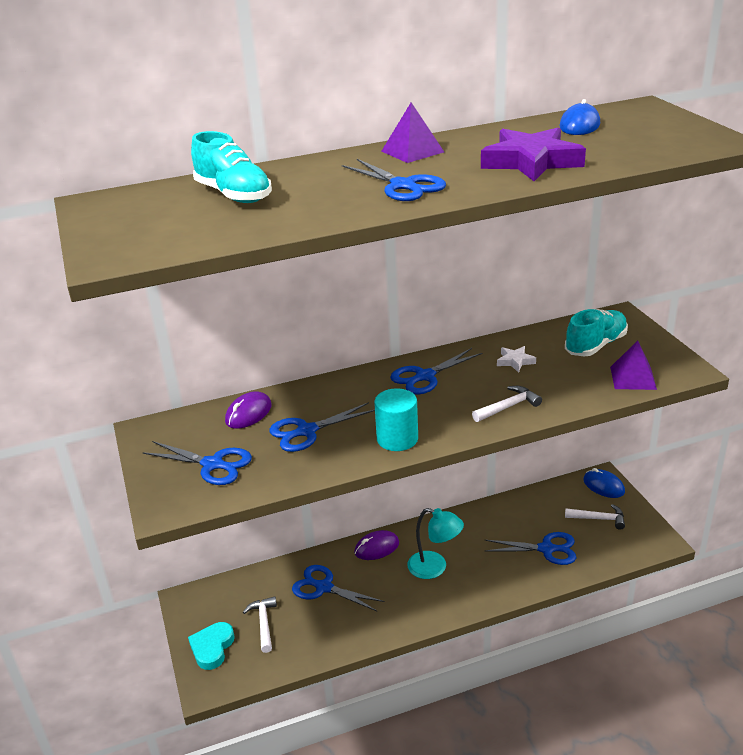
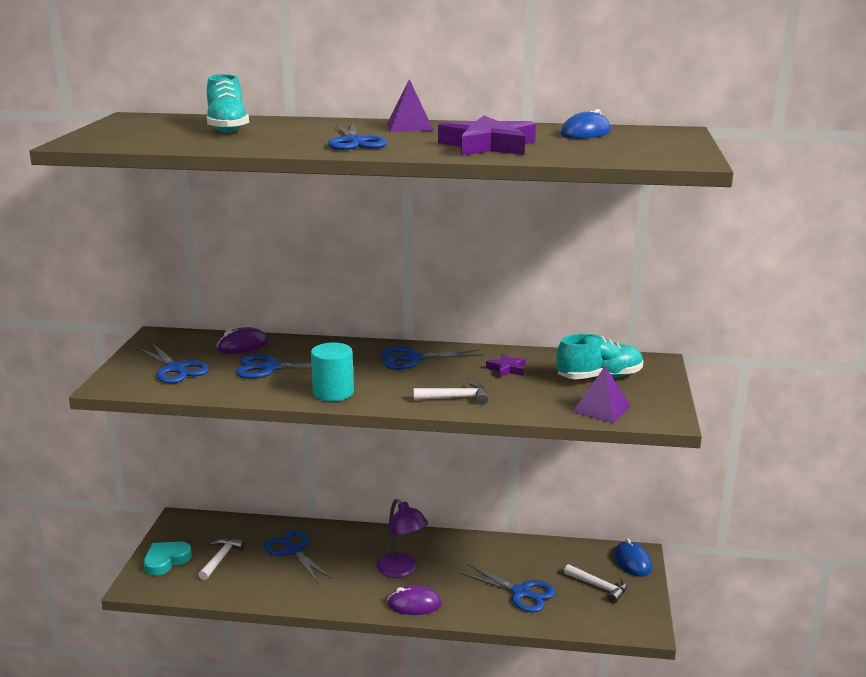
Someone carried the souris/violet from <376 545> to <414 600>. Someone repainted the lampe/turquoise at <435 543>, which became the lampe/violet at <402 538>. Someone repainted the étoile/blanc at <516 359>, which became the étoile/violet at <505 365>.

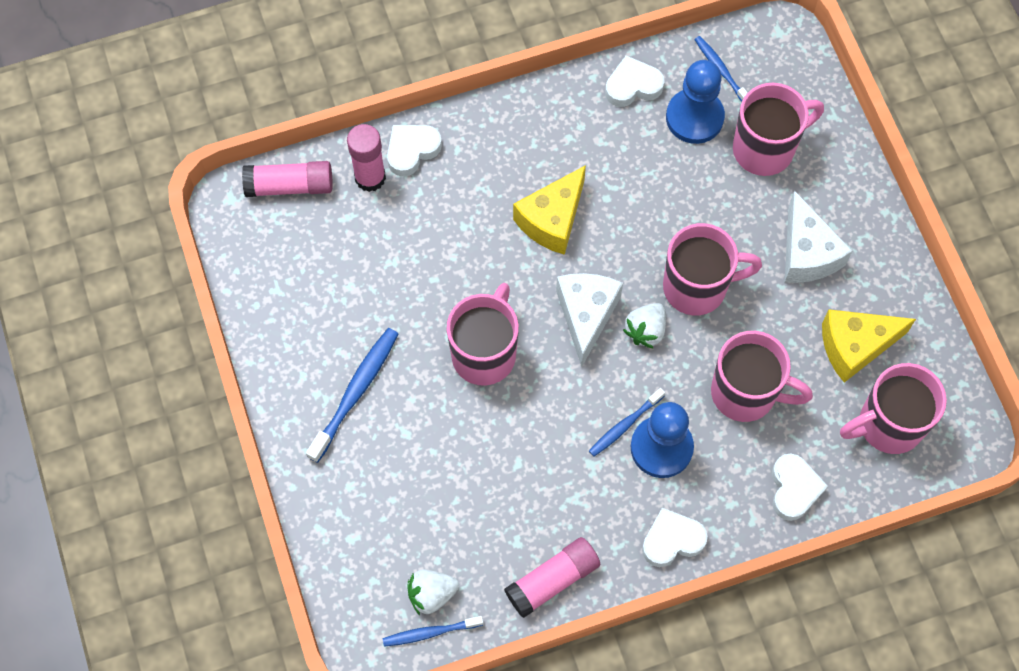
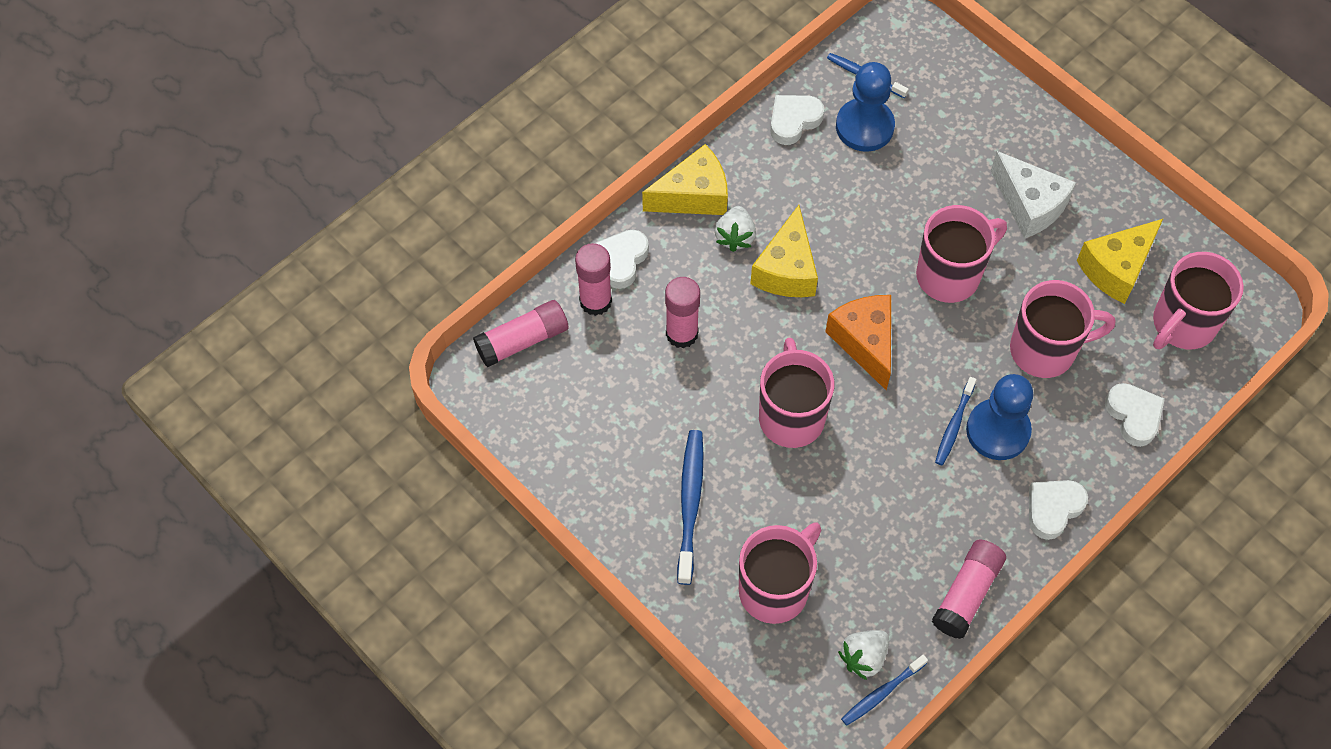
Someone repainted the fromage/blanc at <589 320>, which became the fromage/orange at <858 342>. Someone carried the fraise/blanc from <644 326> to <735 229>. Someone carried the tasse/rose from <778 129> to <780 573>. Someone put down the fromage/jaune at <685 179>. Someone put down the bâton de colle/rose at <682 313>.

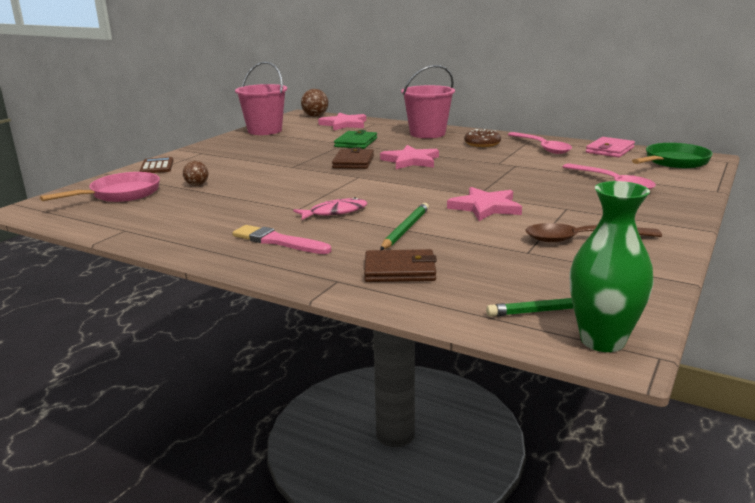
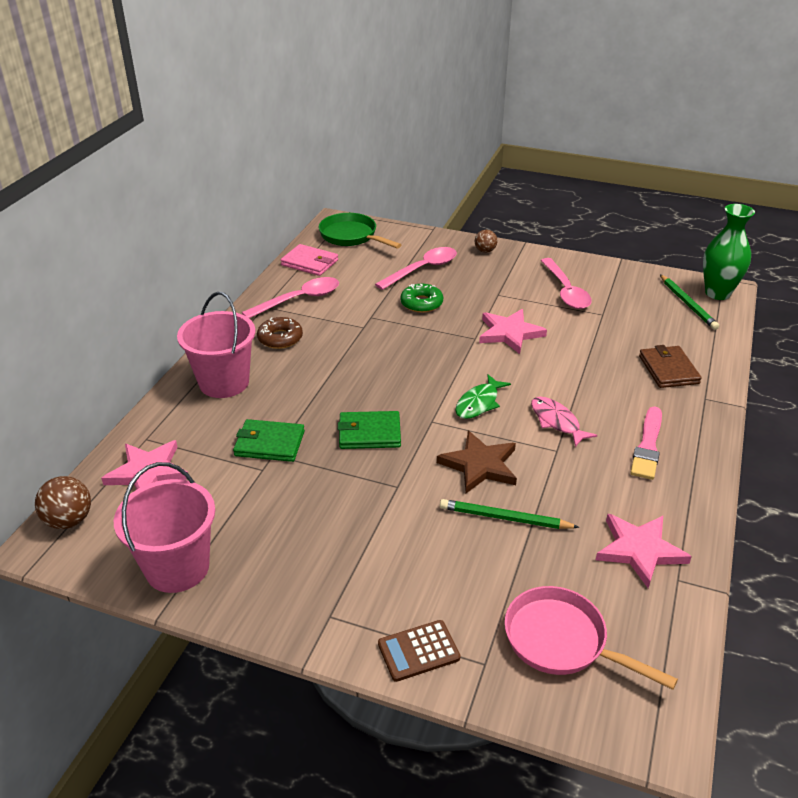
Someone carried the balle/marron from <195 173> to <486 241>. Someone repainted the portefeuille/marron at <353 158>, which became the portefeuille/vert at <369 430>. Someone carried the étoile/rose from <409 157> to <644 551>. Someone carried the crayon/vert from <404 226> to <510 514>. Someone repainted the cuillère/marron at <594 232>, which became the cuillère/rose at <566 283>. Someone put down the beignet/vert at <421 298>. Someone put down the étoile/marron at <477 462>. Someone put down the poisson/vert at <483 396>.

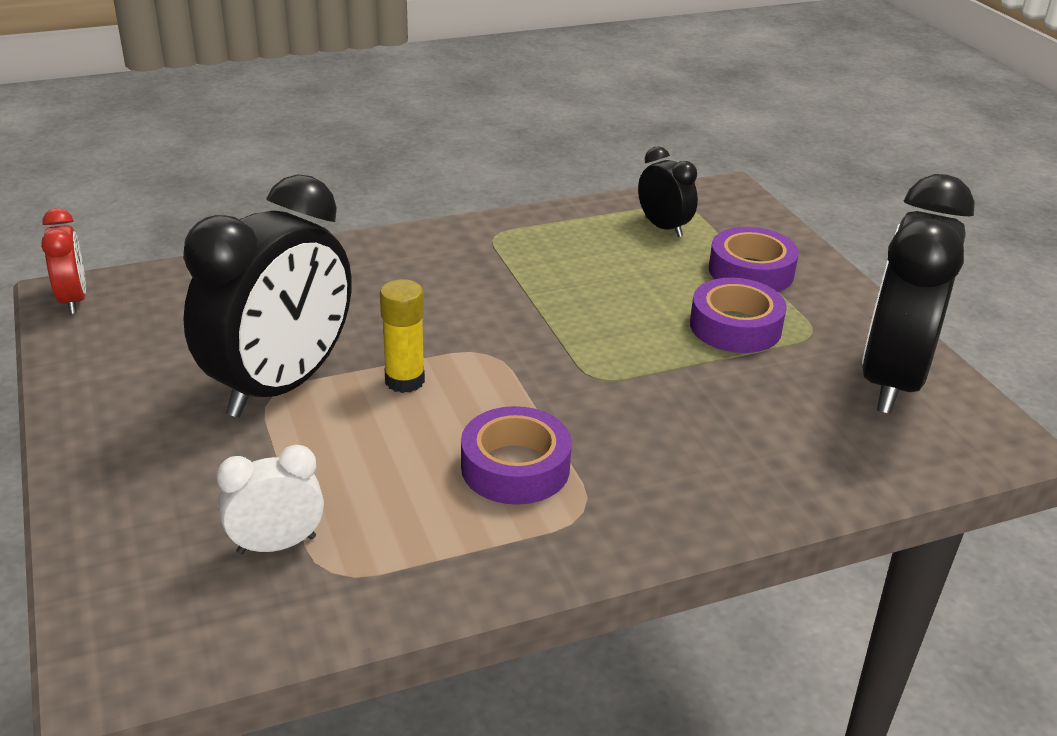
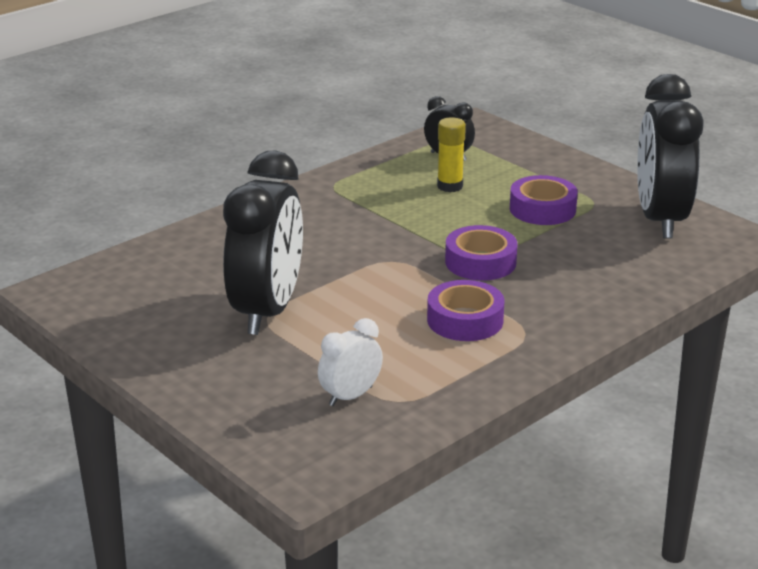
Someone took away the réveil/rouge at <63 261>. Someone carried the bâton de colle/jaune from <402 336> to <451 154>. Someone carried the ruban adhésif/violet from <754 259> to <481 252>.

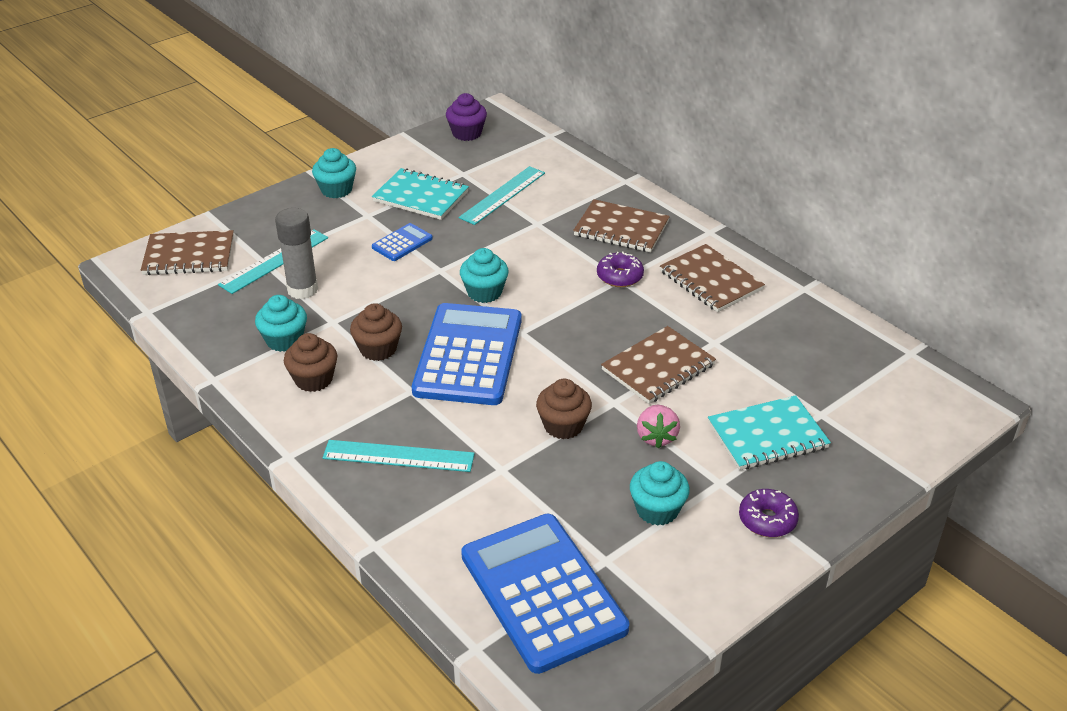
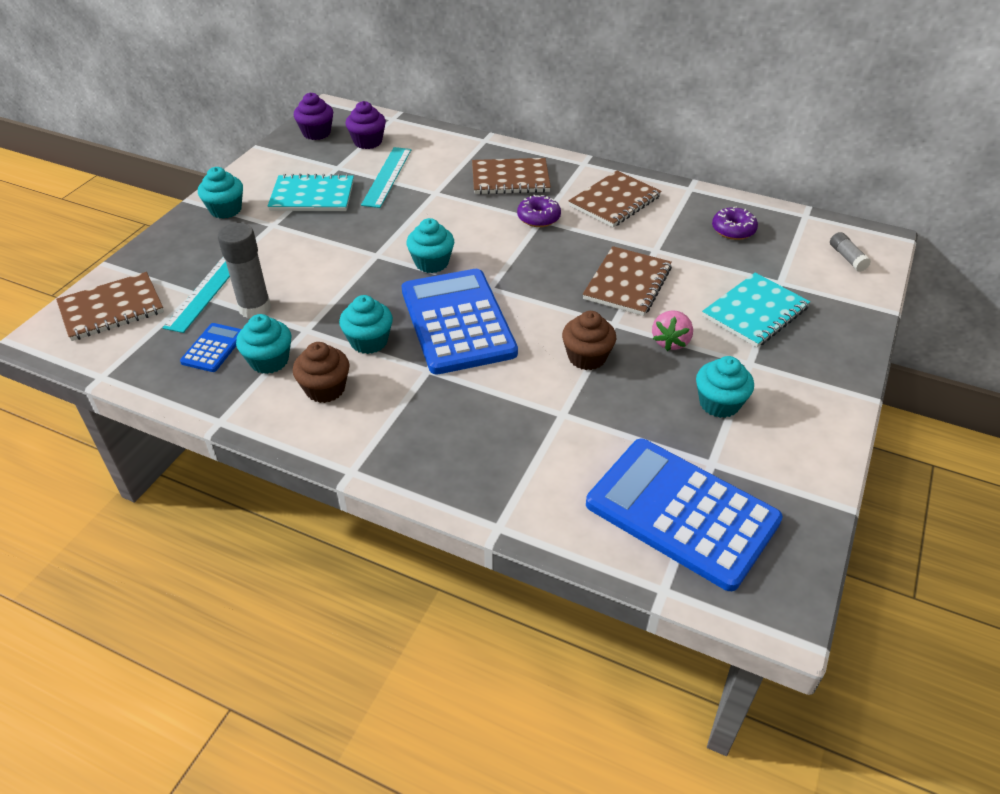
Someone took away the règle/turquoise at <399 456>. Someone repainted the muffin/marron at <376 332>, which became the muffin/turquoise at <366 324>. Someone carried the calculatrice/bleu from <402 242> to <211 347>. Someone rotated the fraise/rose at <658 426> by 45 degrees clockwise. Someone rotated the carnet/marron at <712 278> by 75 degrees counterclockwise. Someone carried the beignet/violet from <769 513> to <735 223>. Someone put down the muffin/violet at <365 125>. Someone put down the bâton de colle/gris at <850 252>.

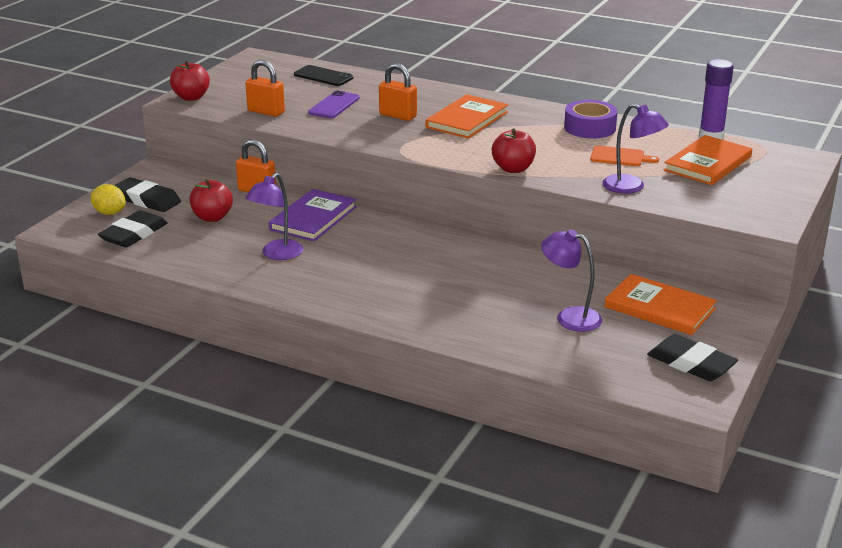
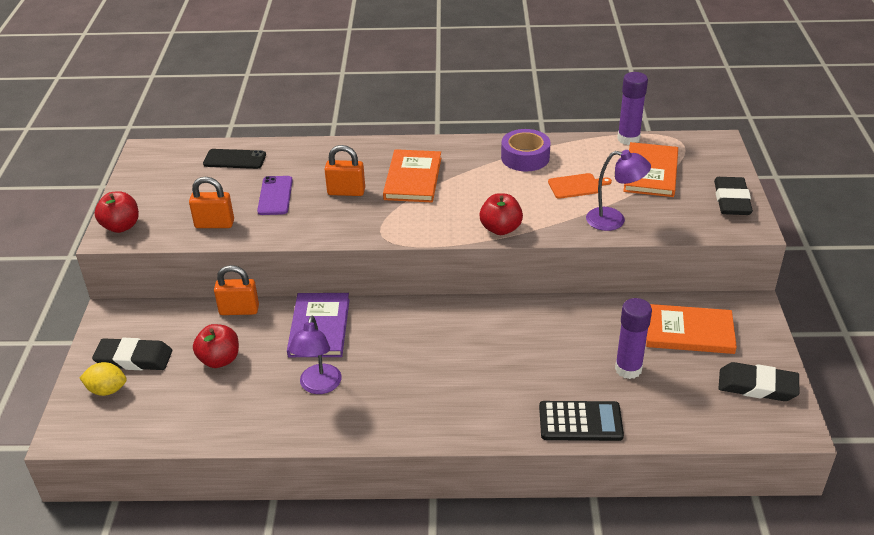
Someone carried the gomme/noir from <133 228> to <733 196>. Someone swapped the lampe/violet at <571 280> for the bâton de colle/violet at <633 338>. Someone put down the calculatrice/noir at <581 421>.

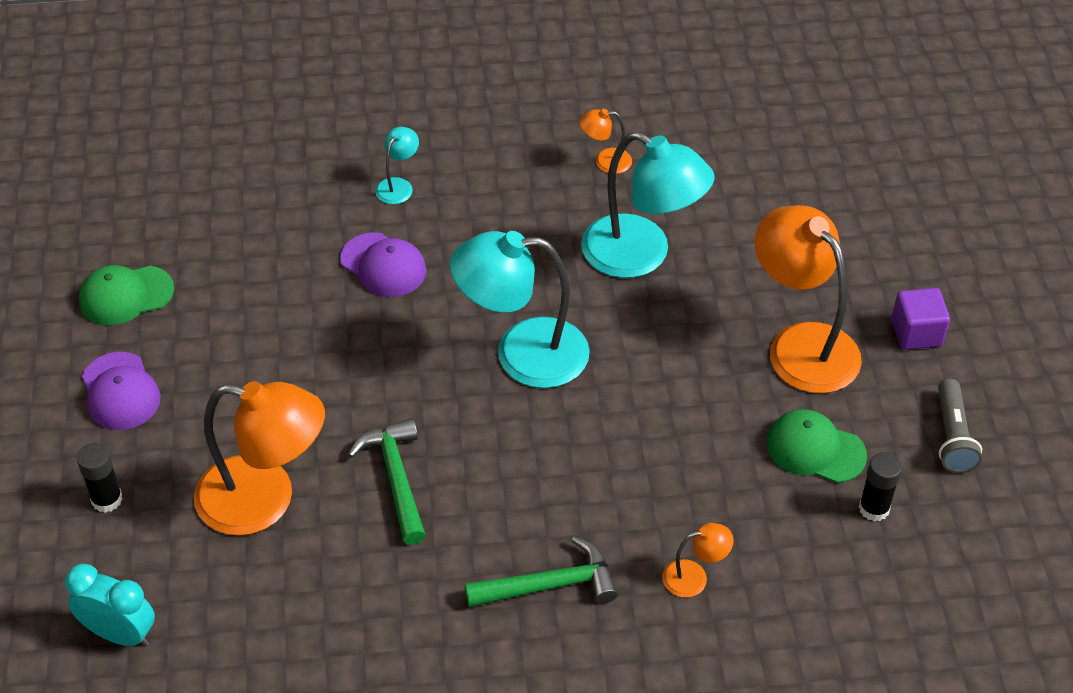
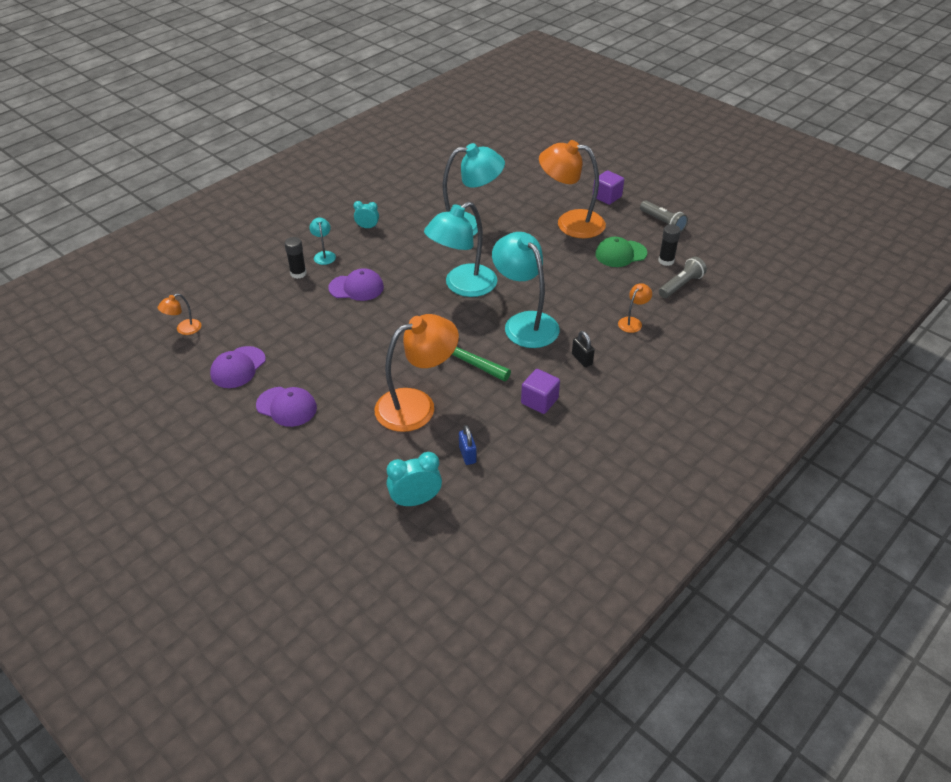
Someone carried the bâton de colle/noir from <100 478> to <295 258>. Someone repainted the casquette/vert at <126 295>, which became the casquette/violet at <238 367>. Someone swapped the marteau/vert at <541 572> for the cadenas/noir at <583 349>. Someone carried the lampe/orange from <605 141> to <179 314>. Someone put down the réveil/turquoise at <366 214>. Someone put down the cadenas/bleu at <468 445>. Someone put down the lampe/turquoise at <526 290>. Someone put down the cube/violet at <540 391>. Someone put down the lampe de poche/gris at <683 277>.

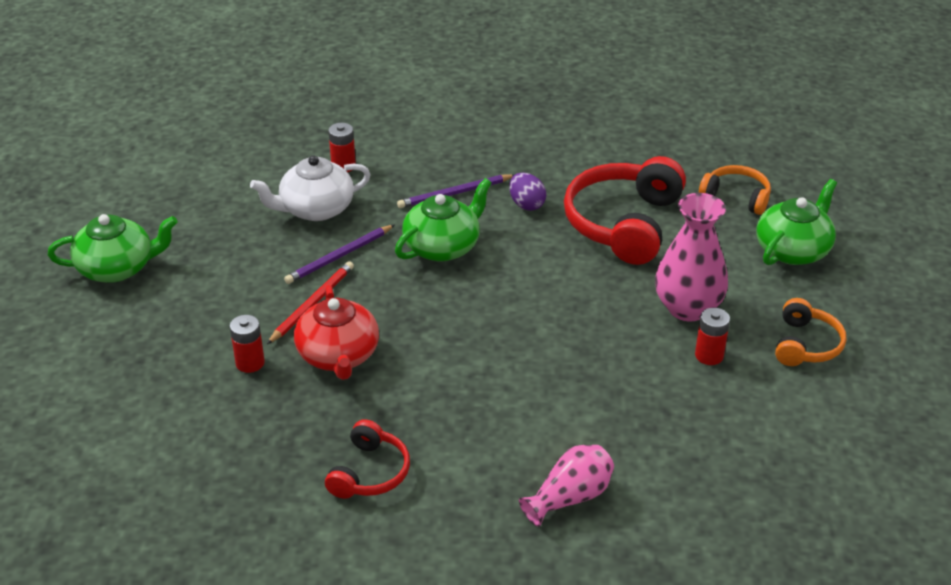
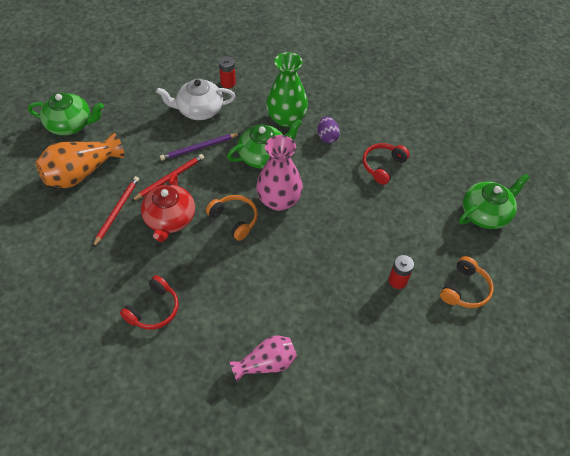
Someone swapped the pile/rouge at <247 344> for the crayon/rouge at <116 211>. Someone swapped the crayon/violet at <455 191> for the vase/vert at <287 89>. Someone scaled the casque audio/rouge at <625 210> by 0.54. Someone carried the vase/rose from <691 257> to <279 173>. Someone carried the casque audio/orange from <735 190> to <232 218>. Someone put down the vase/orange at <80 160>.

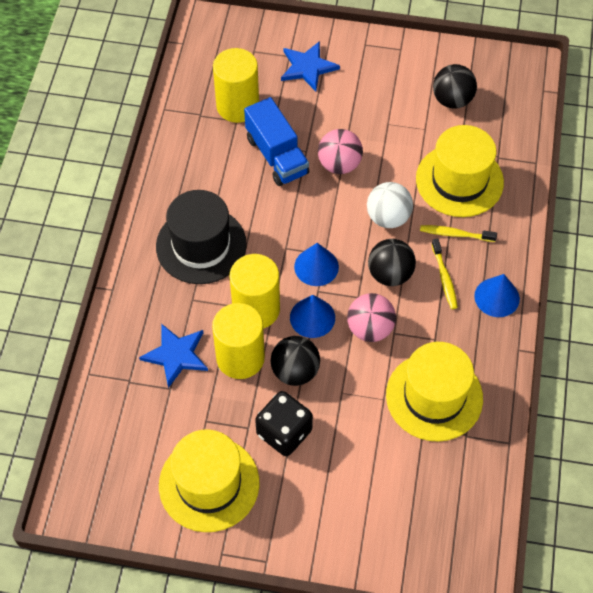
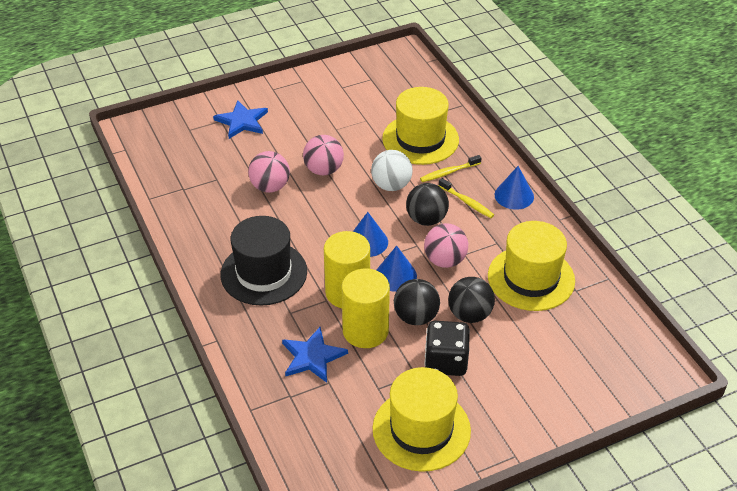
Someone took away the cylindre/jaune at <236 85>. Someone swapped the camion/bleu at <276 141> for the balle/rose at <269 172>. Someone carried the balle/noir from <455 86> to <471 300>.

